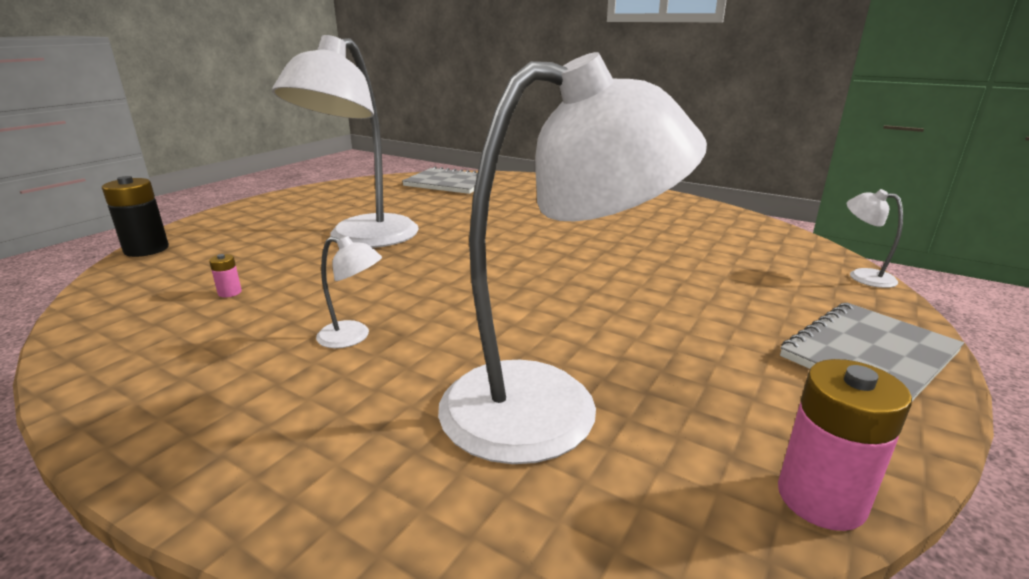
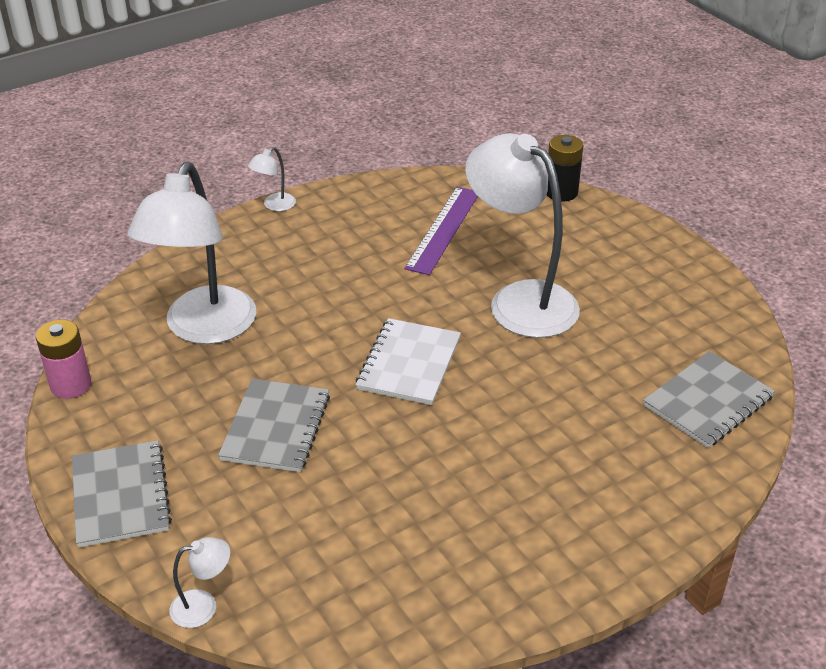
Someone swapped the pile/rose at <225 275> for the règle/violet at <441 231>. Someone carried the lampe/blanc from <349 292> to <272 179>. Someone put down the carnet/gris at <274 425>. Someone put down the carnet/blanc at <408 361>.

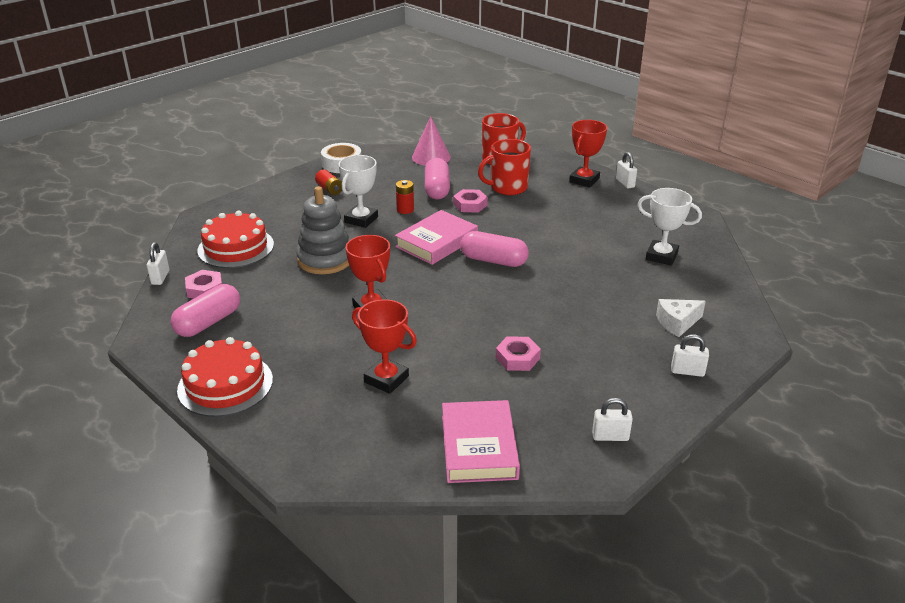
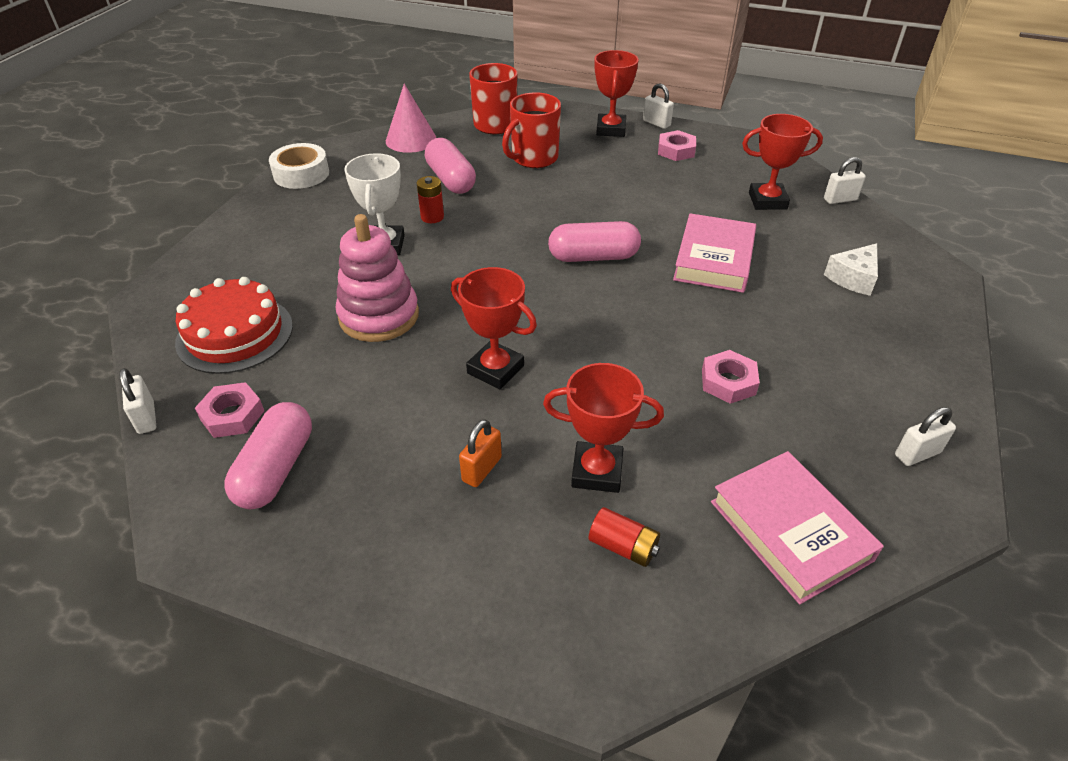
Someone took away the gâteau/rouge at <225 377>. Someone repainted the jouet à empiler/gris at <322 230>, which became the jouet à empiler/rose at <377 278>. Someone carried the pile/rouge from <328 182> to <624 537>. Someone carried the livre/rose from <436 237> to <714 253>. Someone carried the écrou/rose from <470 201> to <677 145>. Someone repainted the trophée/blanc at <669 227>, which became the trophée/rouge at <782 162>. Someone carried the cadenas/blanc from <690 355> to <845 180>. Someone put down the cadenas/orange at <480 453>.

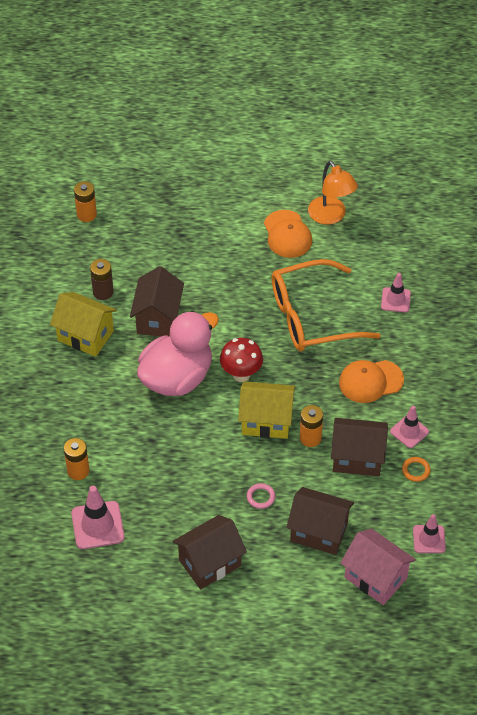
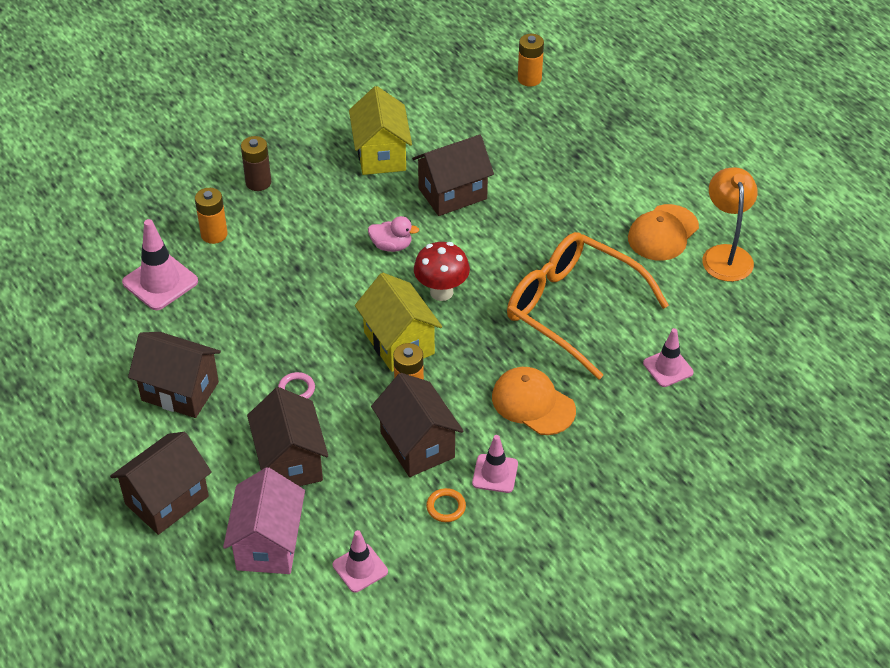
Someone carried the pile/marron from <102 279> to <256 163>. Someone scaled the canard/rose at <178 353> by 0.41. Someone rotated the lampe/orange at <333 193> by 150 degrees clockwise. Someone put down the maison/marron at <161 483>.

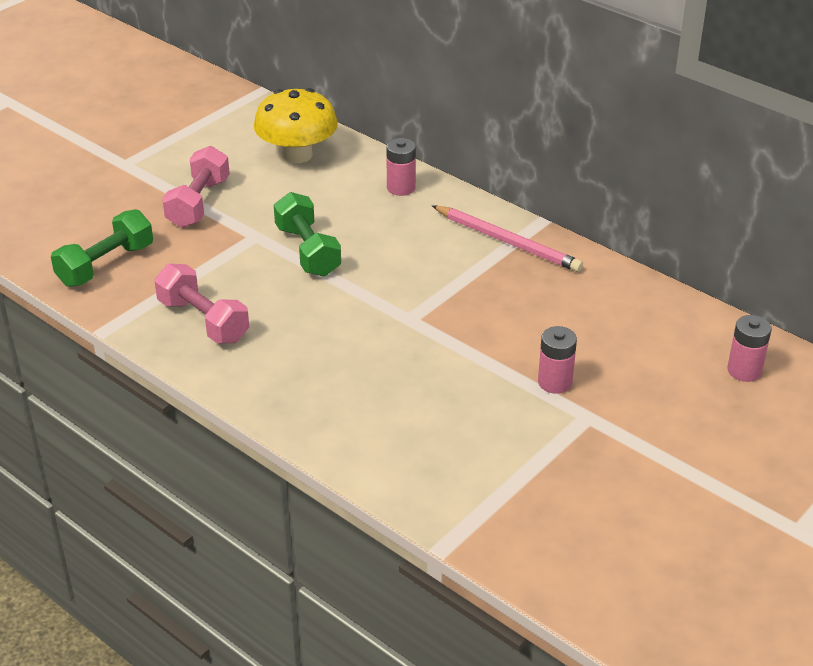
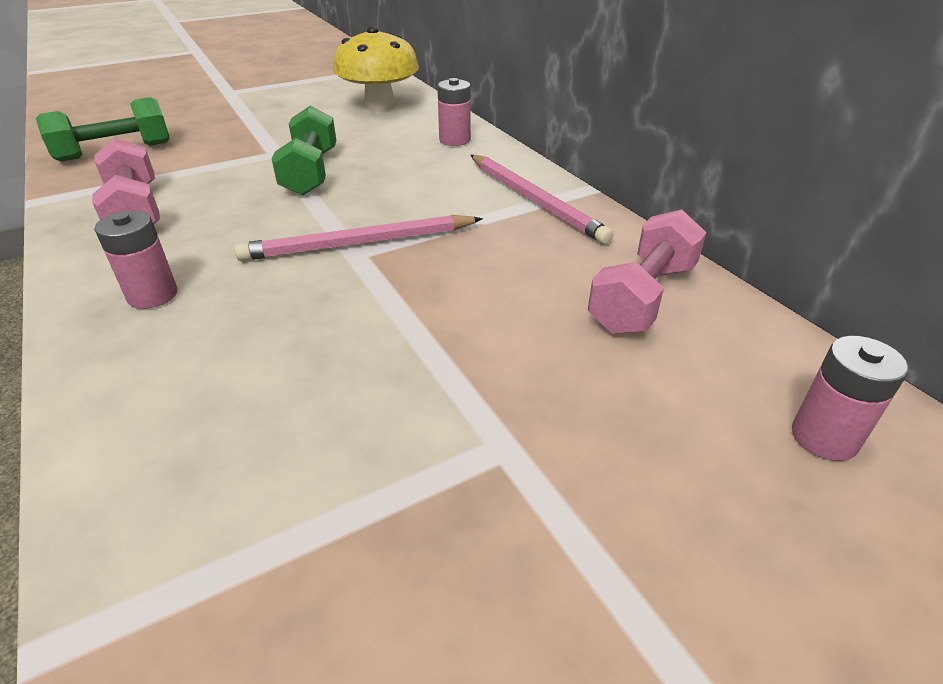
Someone carried the haltère/rose from <196 187> to <647 272>. Someone carried the pile/rose from <557 360> to <136 260>. Someone put down the crayon/rose at <358 238>.

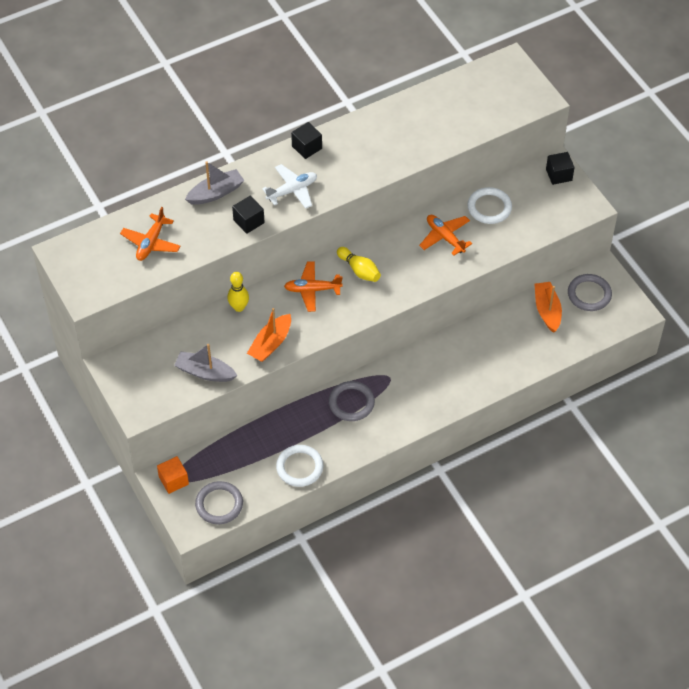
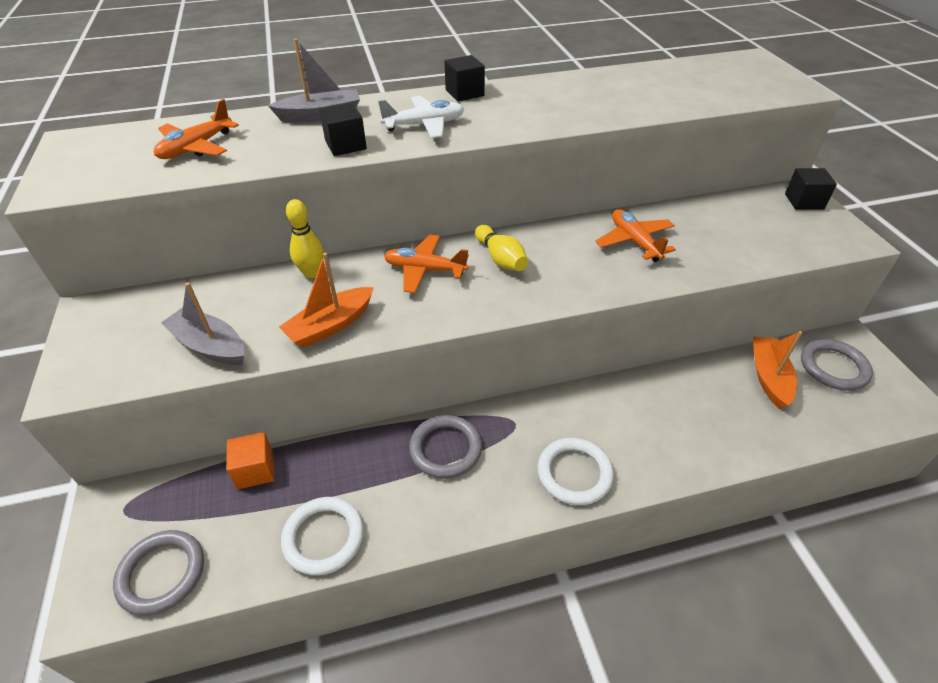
Someone carried the cube/orange from <173 475> to <250 460>. Someone carried the anneau/blanc from <489 205> to <575 471>.

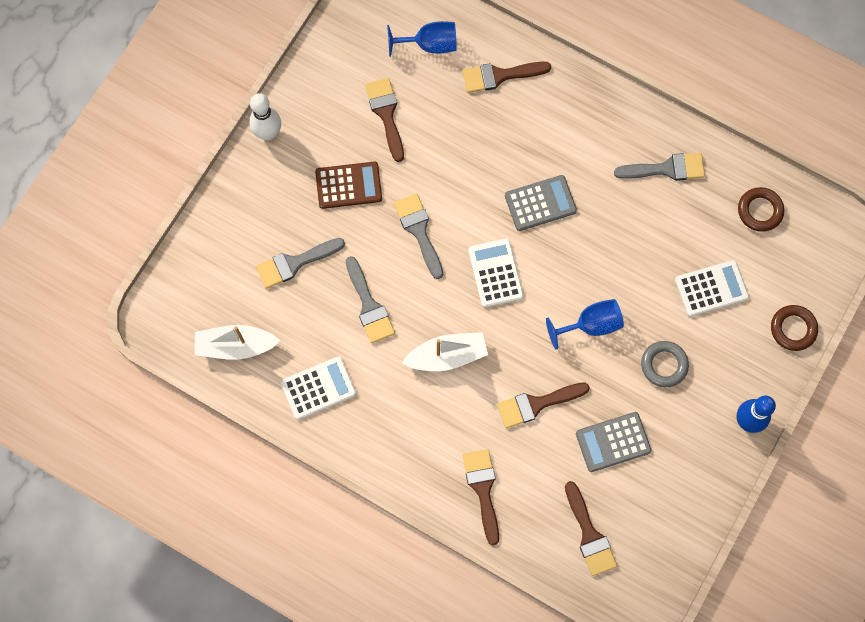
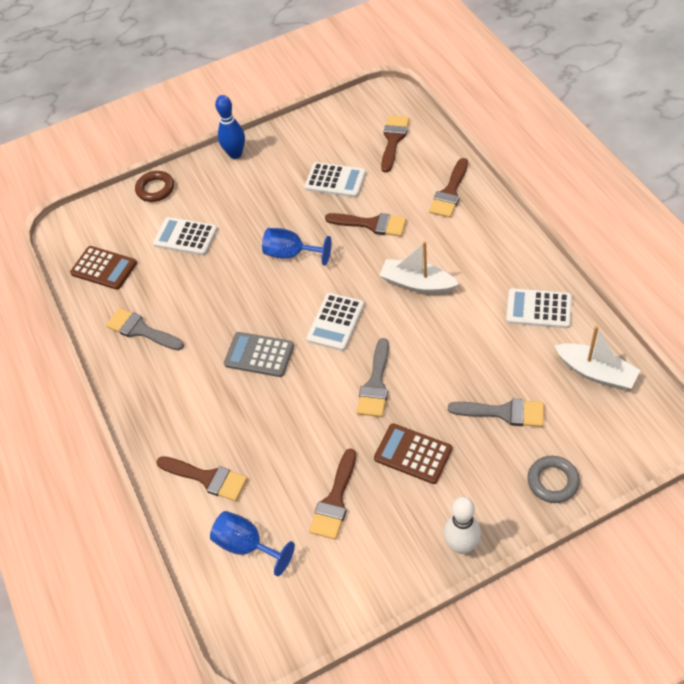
Someone took away the pinceau/gris at <370 299>. Someone repainted the calculatrice/gris at <614 442>, which became the calculatrice/blanc at <335 179>. Someone carried the anneau/gris from <665 364> to <553 479>. Someone swapped the anneau/marron at <761 209> for the calculatrice/marron at <103 268>.

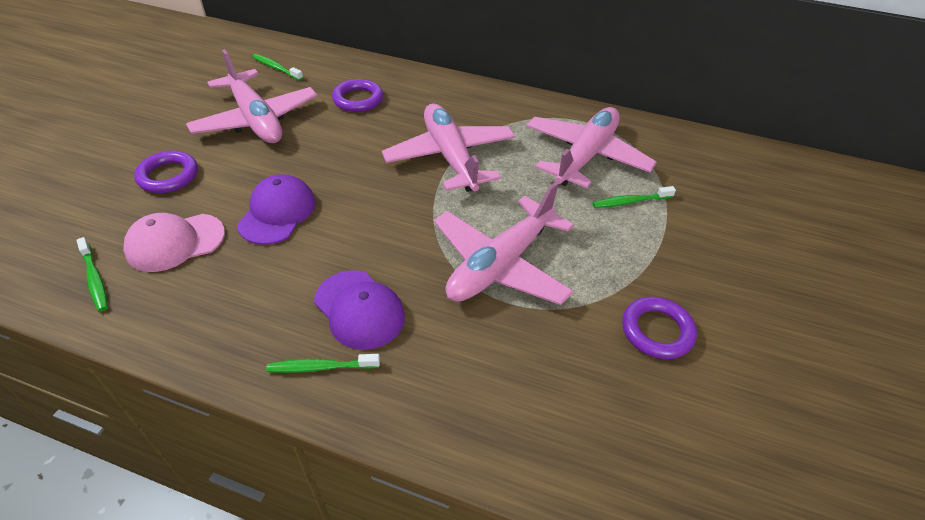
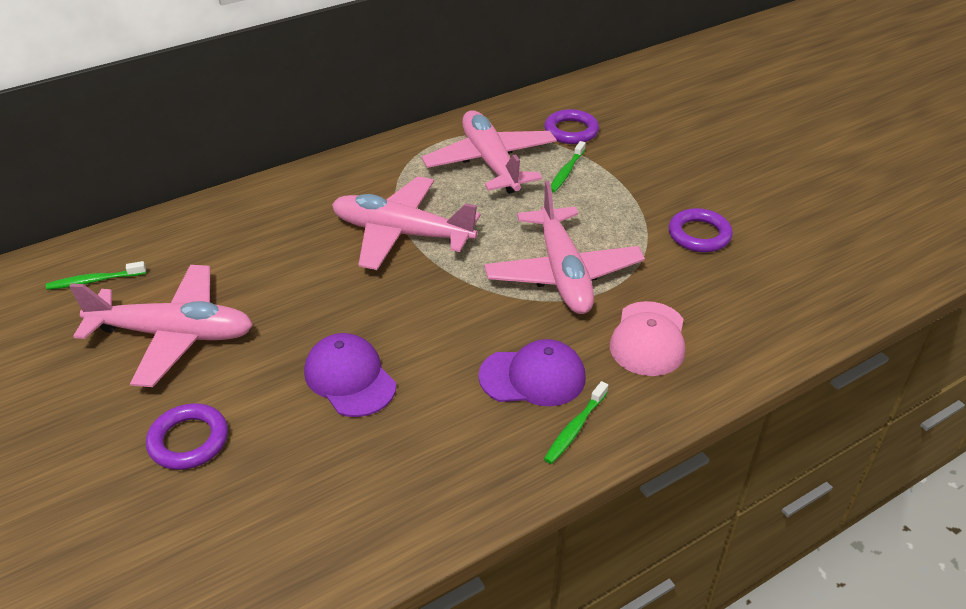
Someone took away the brosse à dents/vert at <92 274>. Someone carried the casquette/rose from <174 242> to <647 338>. Someone carried the anneau/violet from <357 95> to <571 126>.

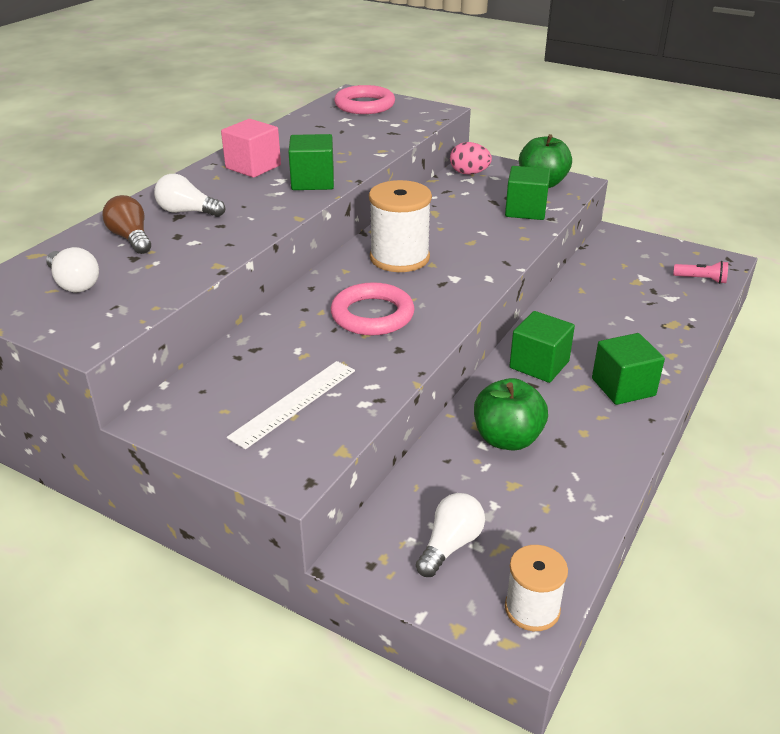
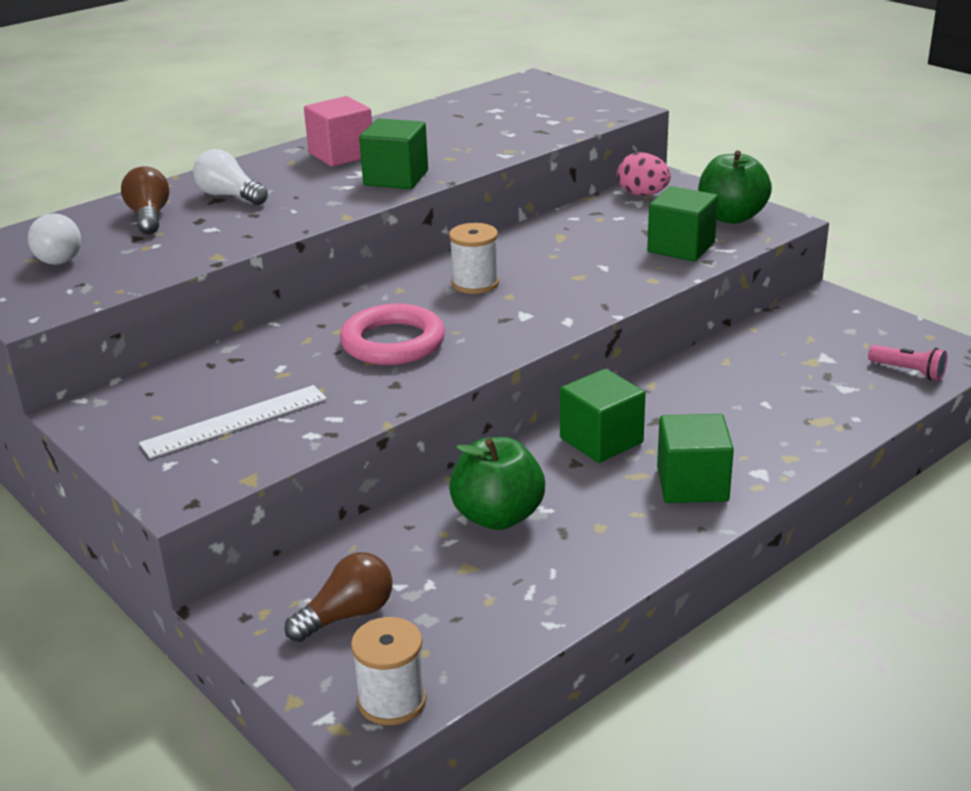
Someone took away the anneau/rose at <364 99>. Someone scaled the bobine/blanc at <400 226> by 0.62. Someone repainted the ampoule/blanc at <450 535>, which became the ampoule/marron at <339 597>.

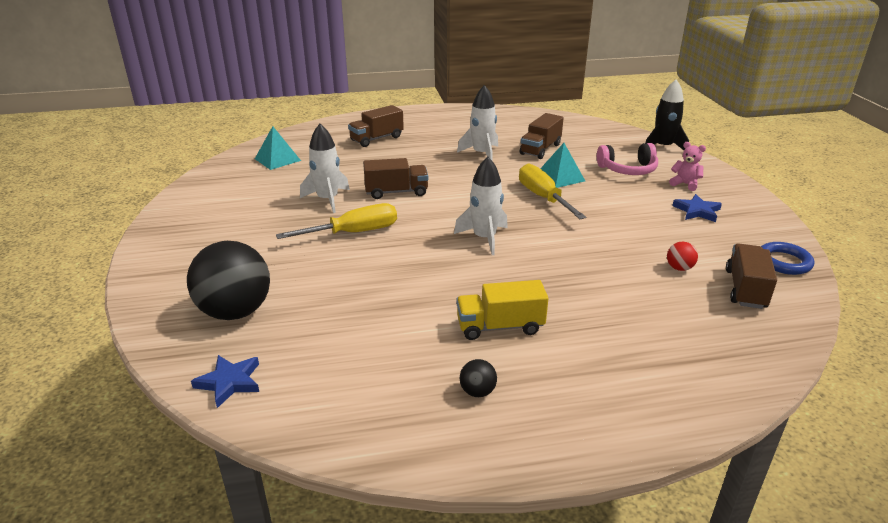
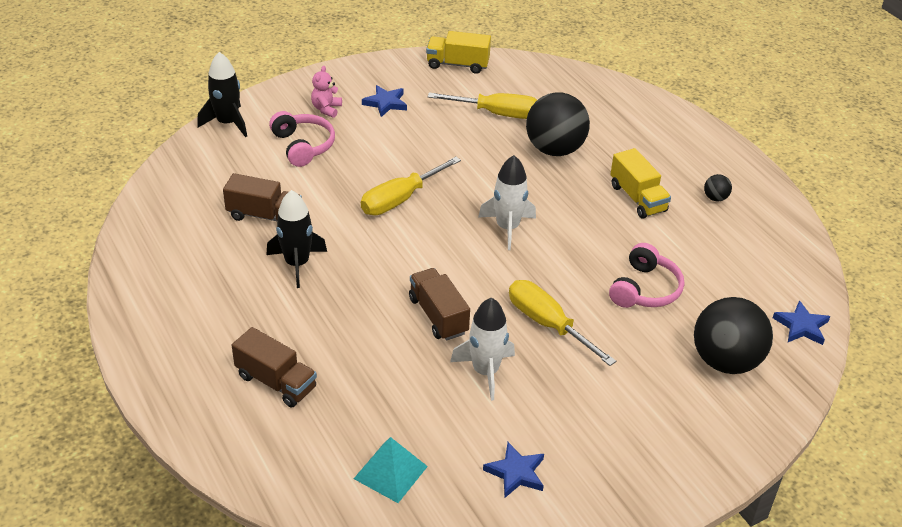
Someone repainted the fusée/blanc at <477 123>, which became the fusée/noir at <296 239>. Someone took away the pyramide/turquoise at <562 165>. Someone swapped the balle/rouge at <682 256> for the tournevis/jaune at <482 106>. Someone took away the camion/marron at <751 276>. Someone swapped the anneau/bleu at <787 258> for the camion/jaune at <458 52>. Someone put down the étoile/bleu at <513 470>. Someone put down the balle/noir at <558 124>. Someone put down the casque audio/rose at <646 275>.

